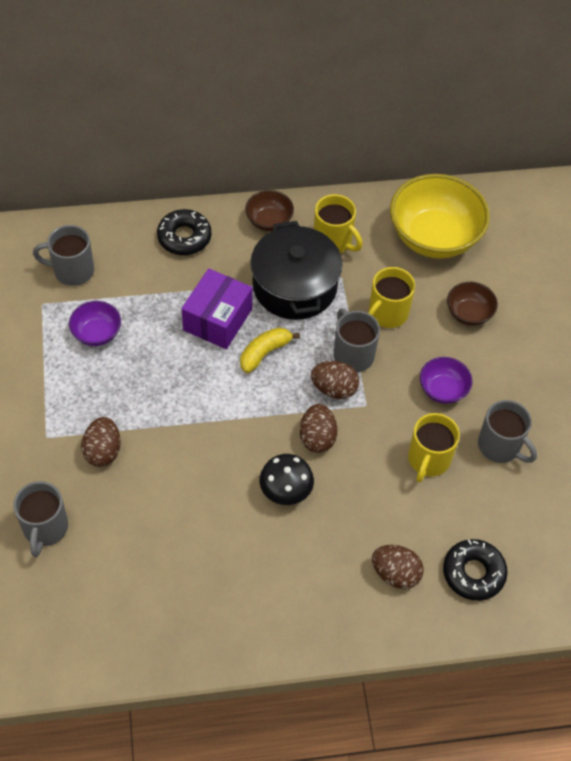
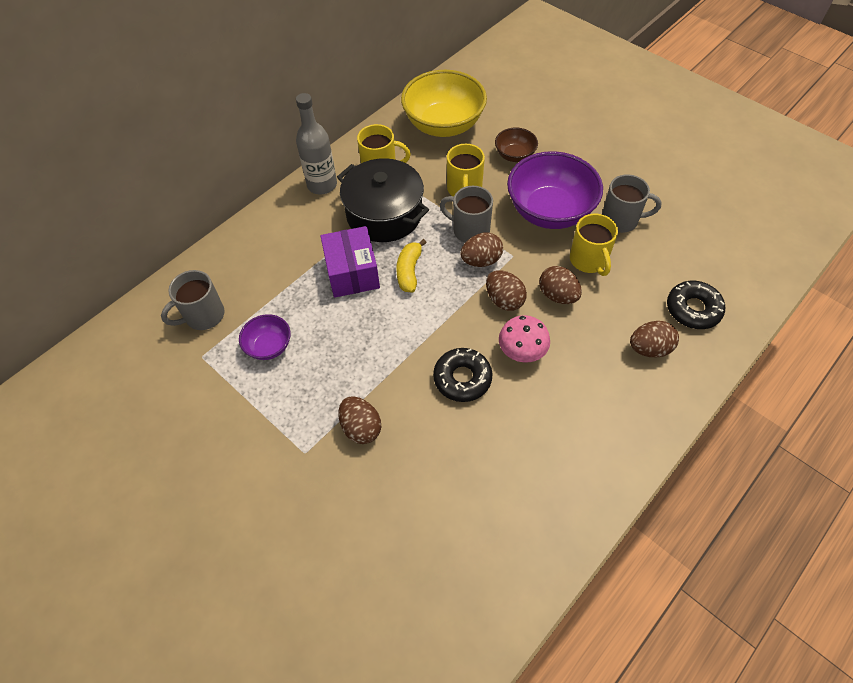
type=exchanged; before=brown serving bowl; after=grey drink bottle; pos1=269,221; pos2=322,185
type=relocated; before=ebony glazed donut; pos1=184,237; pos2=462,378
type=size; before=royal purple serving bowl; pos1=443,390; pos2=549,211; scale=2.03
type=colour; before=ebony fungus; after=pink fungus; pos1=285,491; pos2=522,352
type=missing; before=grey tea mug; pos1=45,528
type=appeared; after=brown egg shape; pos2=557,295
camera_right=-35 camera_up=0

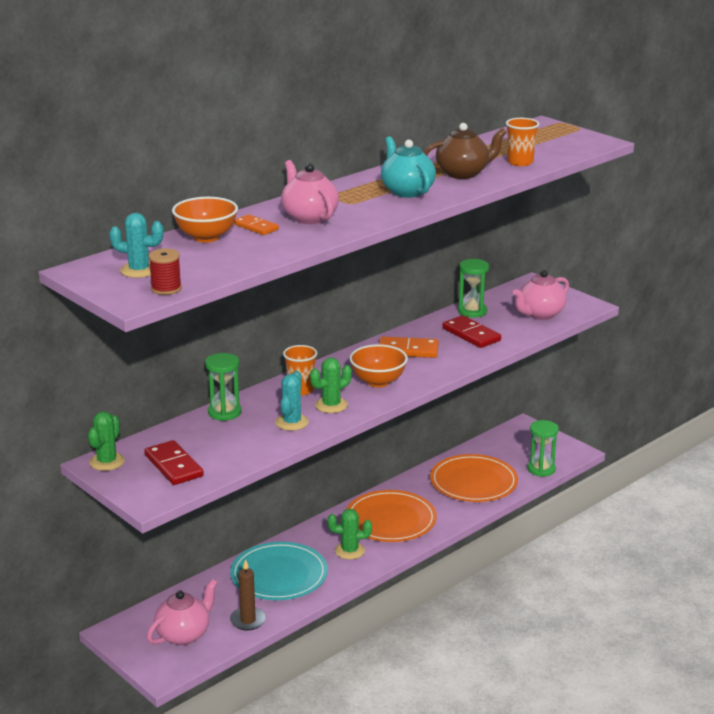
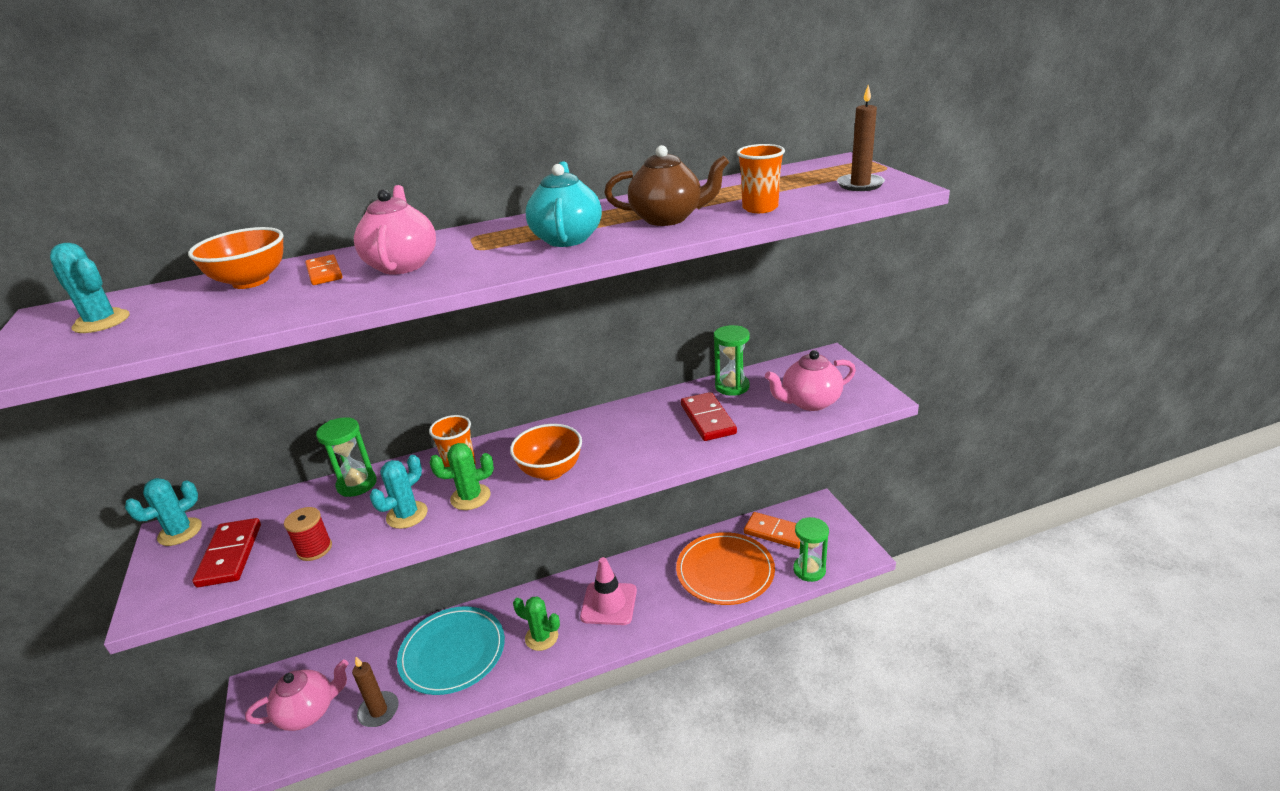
type=relocated; before=red reel of thread; pos1=166,289; pos2=314,549
type=relocated; before=bright orange domino piece; pos1=408,350; pos2=775,532
type=colour; before=emerald cactus; after=teal cactus; pos1=107,462; pos2=180,532
type=exchanged; before=bright orange plate; after=pink traffic cone; pos1=390,520; pos2=609,604
type=appeared; after=brown candle; pos2=860,185
camera_right=25 camera_up=5

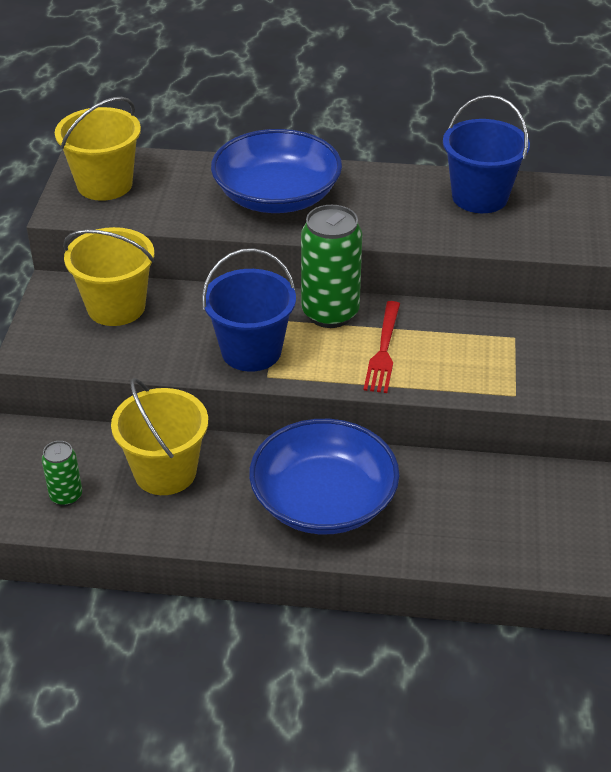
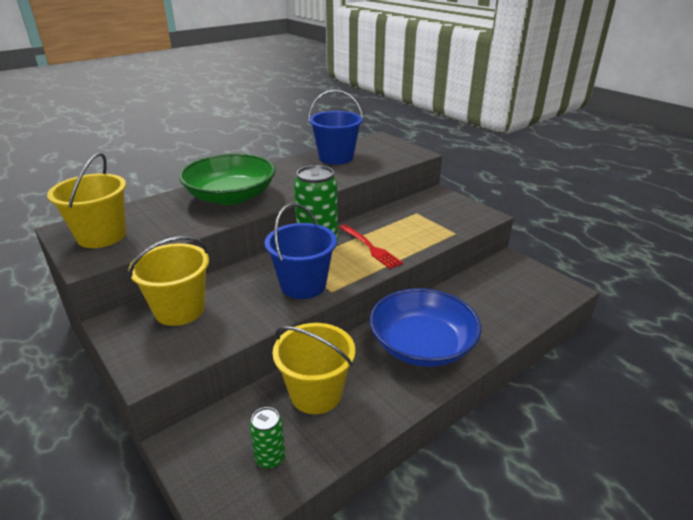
type=colour; before=blue serving bowl; after=emerald serving bowl; pos1=277,196; pos2=231,196
camera_right=-45 camera_up=-10

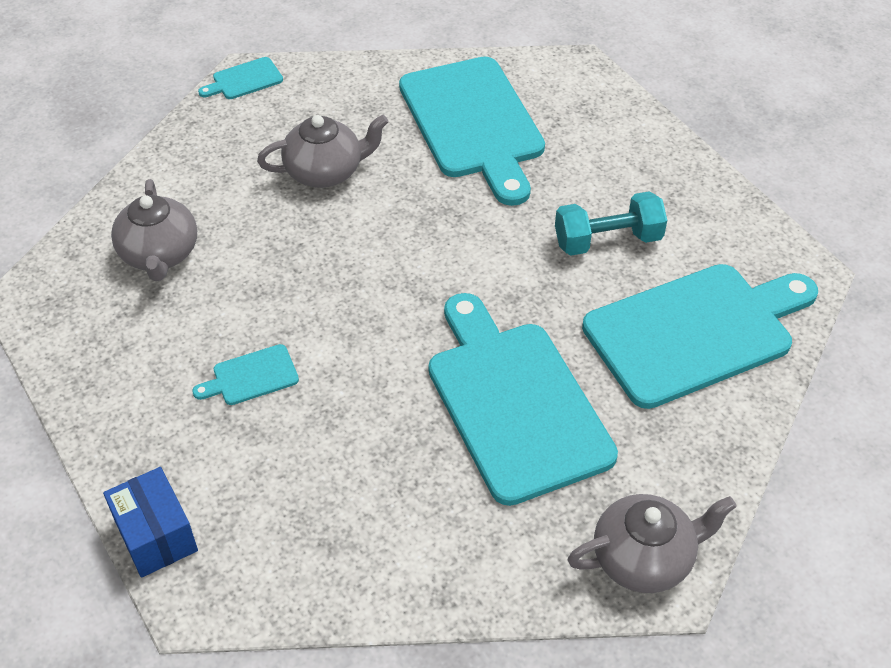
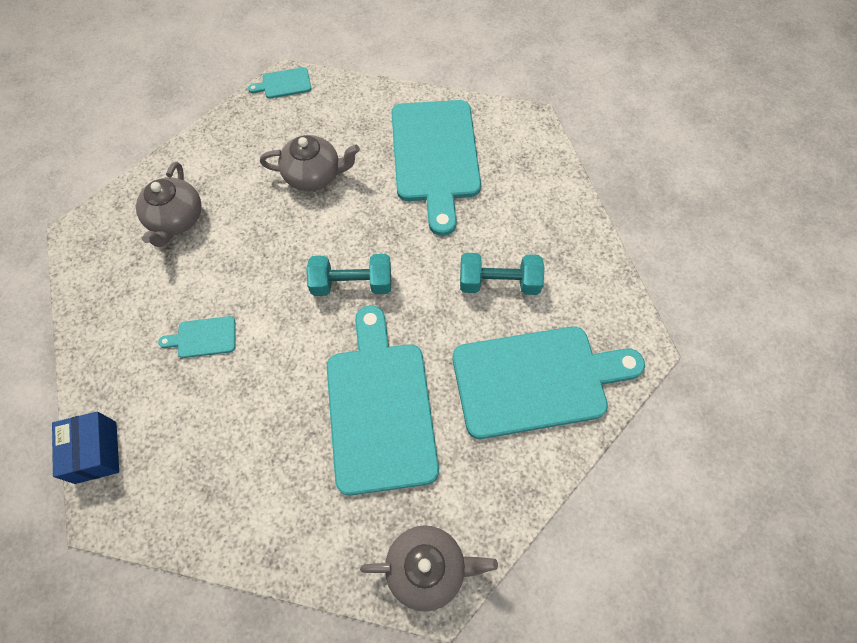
type=appeared; after=teal free weight; pos2=352,284
camera_right=15 camera_up=15

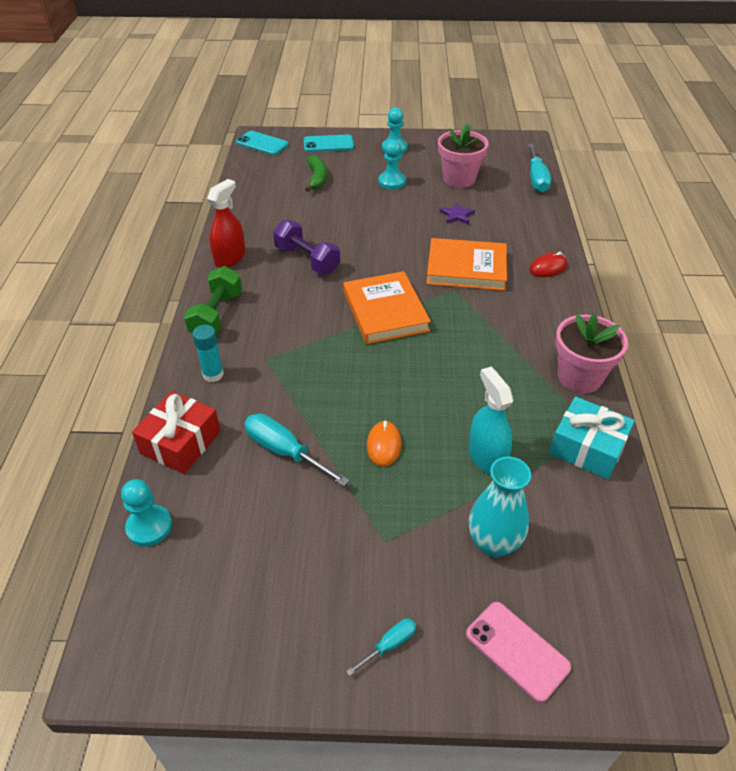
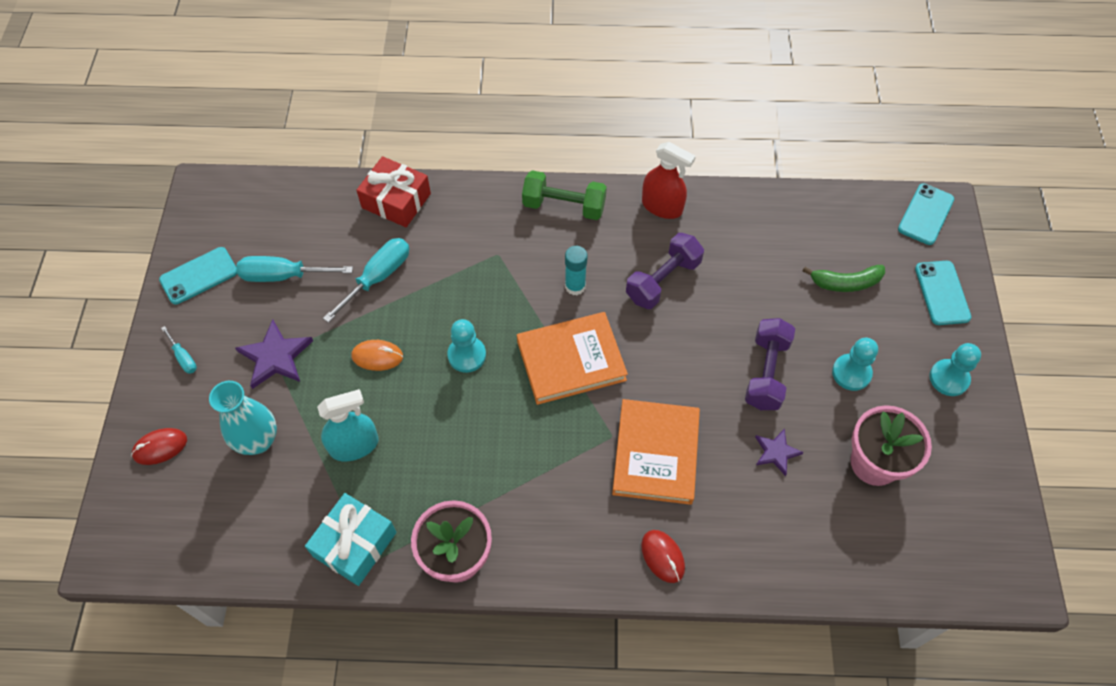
type=relocated; before=teal screwdriver; pos1=536,179; pos2=283,276
type=relocated; before=teal glue; pos1=213,374; pos2=575,286
type=relocated; before=teal chess pawn; pos1=149,526; pos2=467,355
type=exchanged; before=pink smartphone; after=red computer mouse; pos1=517,650; pos2=160,447
type=appeared; after=teal smartphone; pos2=199,276
type=appeared; after=royal purple free weight; pos2=766,373
type=appeared; after=royal purple five-pointed star; pos2=275,356
camera_right=90 camera_up=15

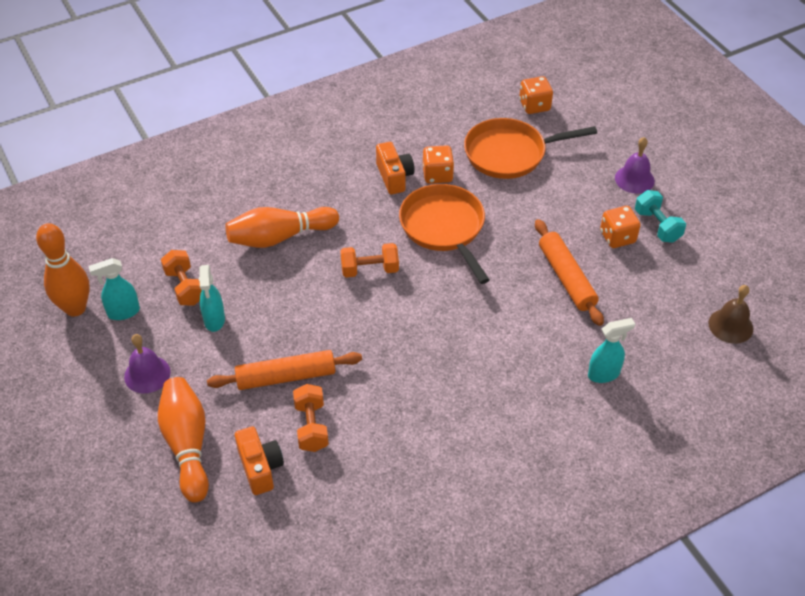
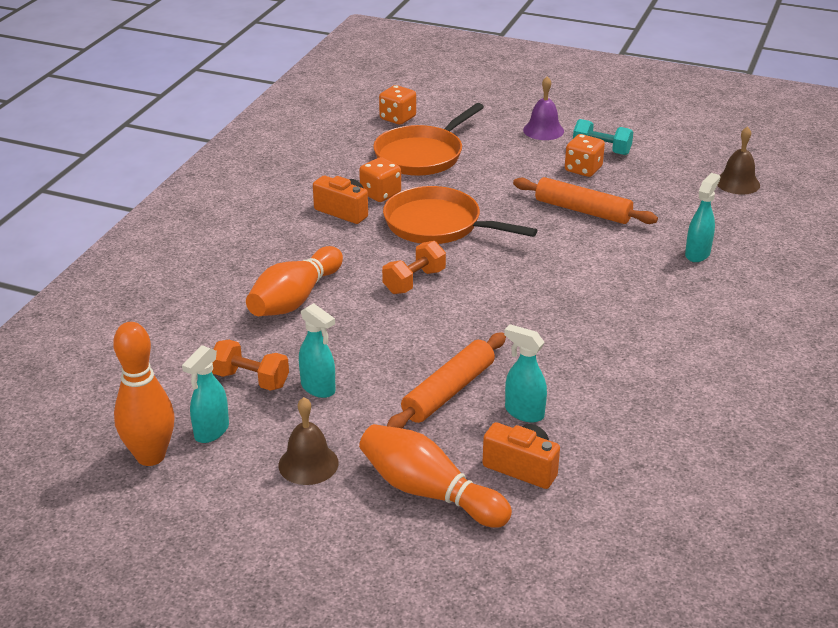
type=colour; before=royal purple school bell; after=brown school bell; pos1=147,374; pos2=308,464
type=exchanged; before=bright orange free weight; after=teal sprayer; pos1=311,426; pos2=523,412
camera_right=-40 camera_up=-15

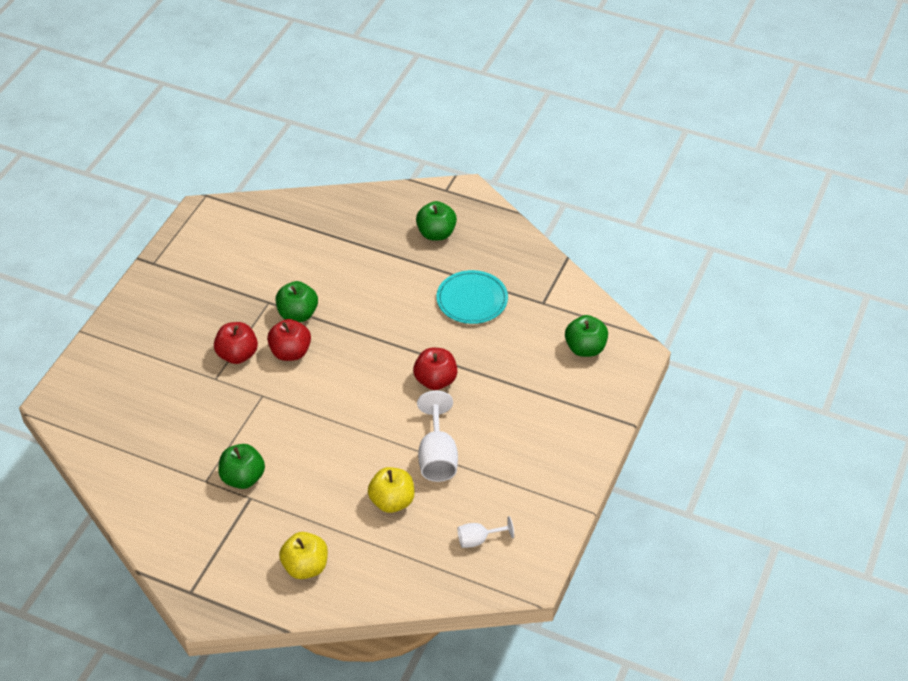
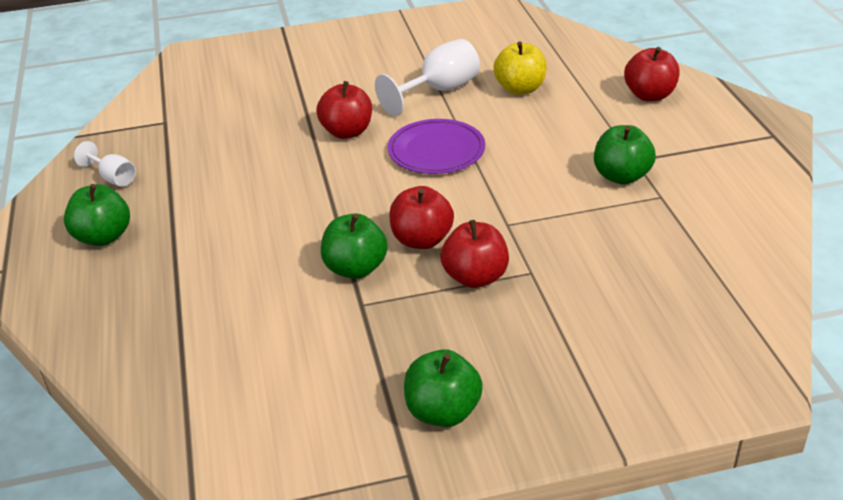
type=missing; before=teal plate; pos1=472,299
type=relocated; before=emerald apple fruit; pos1=585,348; pos2=443,411
type=relocated; before=snow-white chalice; pos1=479,540; pos2=113,178
type=colour; before=golden apple fruit; after=red apple fruit; pos1=305,567; pos2=649,95
type=appeared; after=royal purple plate; pos2=436,150
camera_right=-125 camera_up=-10

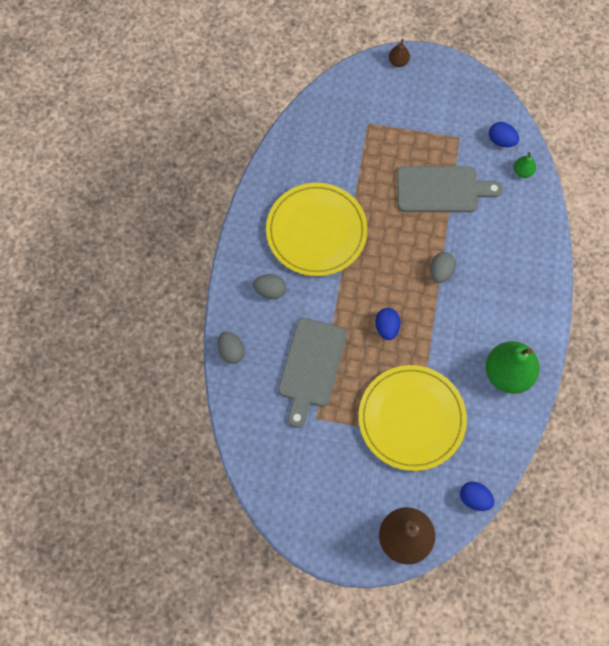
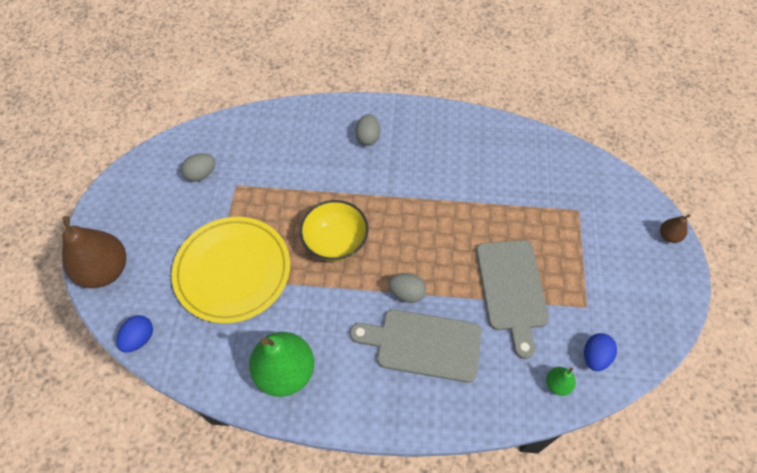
type=missing; before=golden plate; pos1=316,231
type=exchanged; before=blue egg shape; after=golden serving bowl; pos1=387,327; pos2=335,242
type=relocated; before=grey cutting board; pos1=311,367; pos2=423,344
type=relocated; before=grey egg shape; pos1=231,351; pos2=201,174
camera_right=85 camera_up=-10

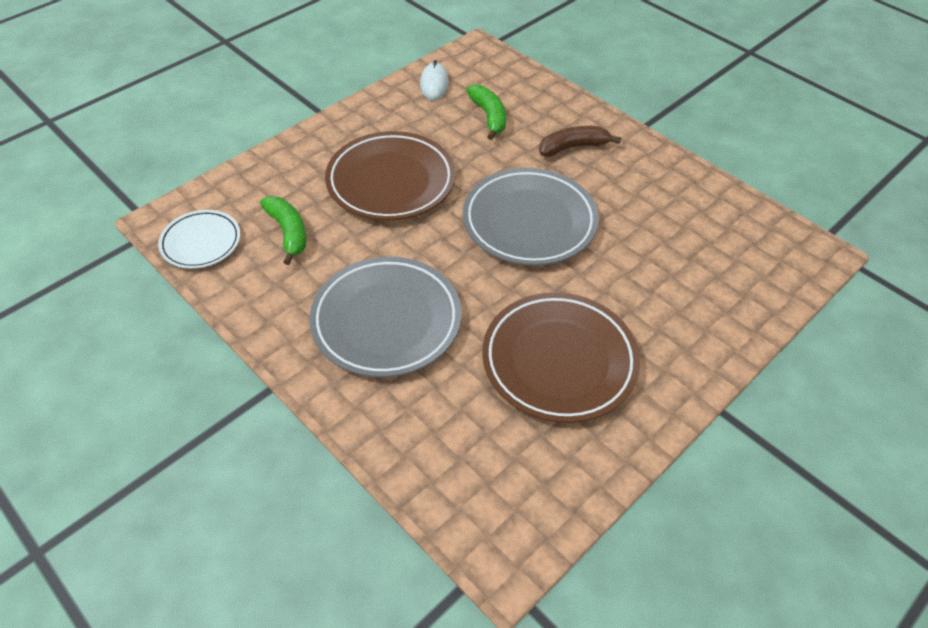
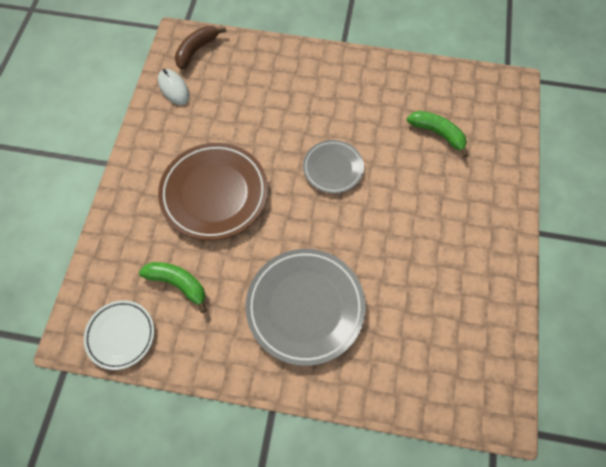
type=relocated; before=emerald toy banana; pos1=489,117; pos2=438,134
type=relocated; before=brown toy banana; pos1=573,147; pos2=197,50
type=size; before=grey plate; pos1=529,222; pos2=333,168; scale=0.57
type=missing; before=brown plate; pos1=559,361
camera_right=-35 camera_up=15

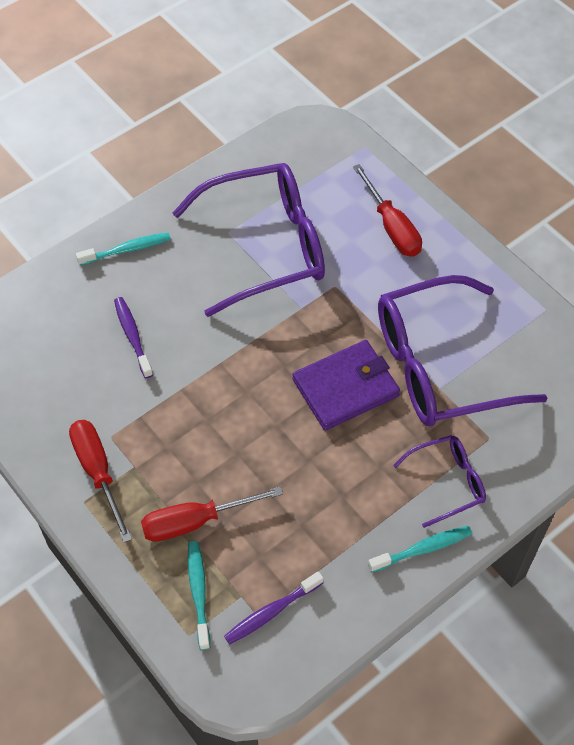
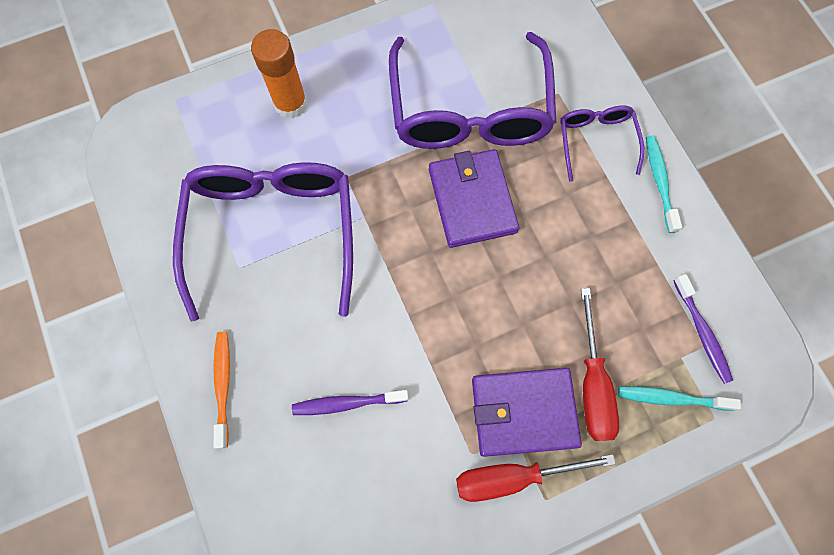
type=exchanged; before=red screwdriver; after=bright orange glue; pos1=392,227; pos2=291,104
type=colour; before=teal tooth brush; after=bright orange tooth brush; pos1=127,249; pos2=223,385
type=appeared; after=royal purple wallet; pos2=523,412
camera_right=-75 camera_up=15

